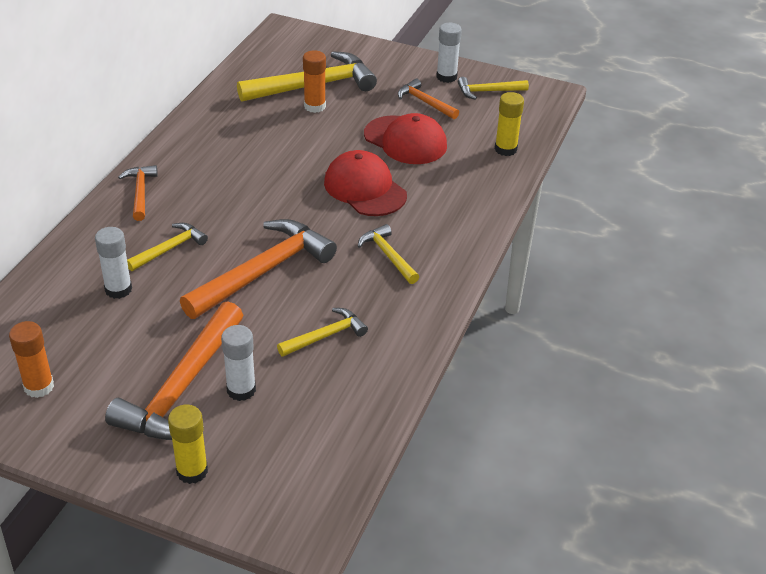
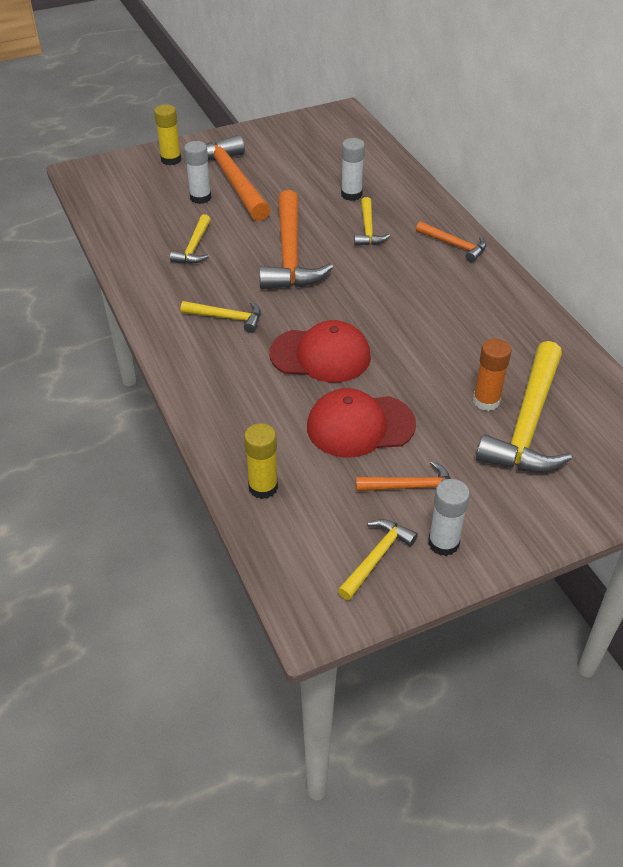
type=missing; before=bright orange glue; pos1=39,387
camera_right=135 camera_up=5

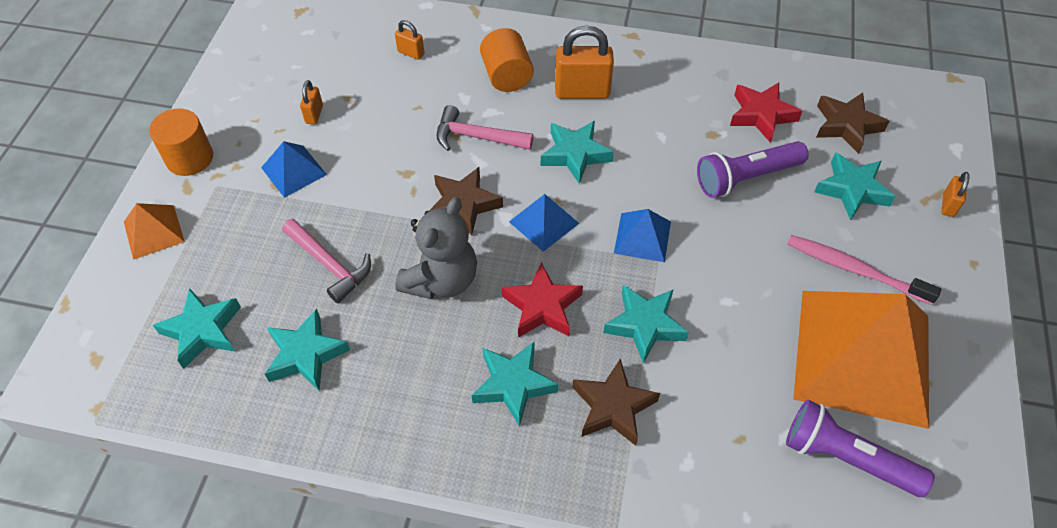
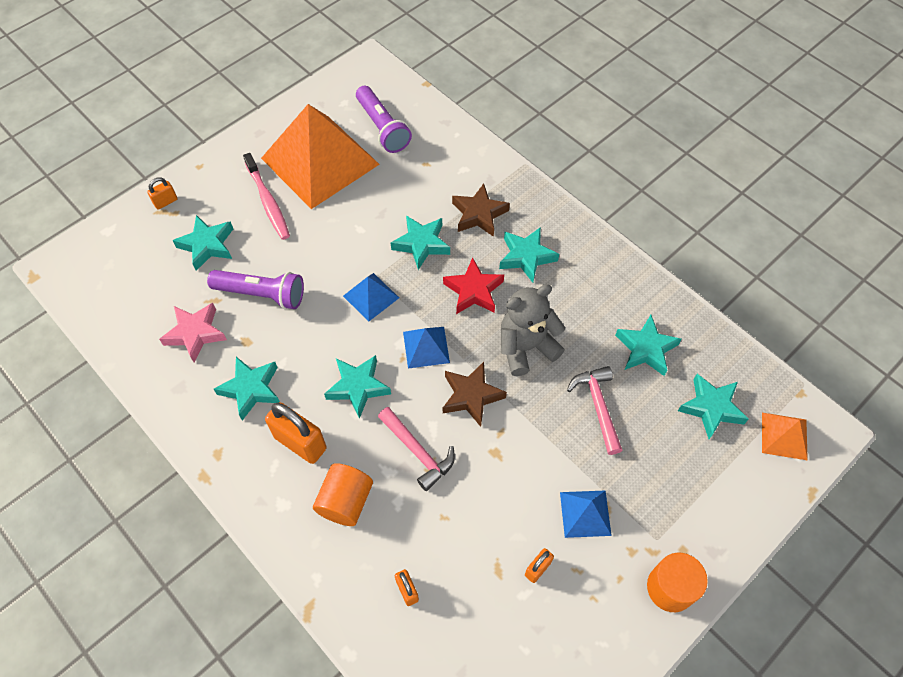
type=colour; before=red five-pointed star; after=pink five-pointed star; pos1=761,115; pos2=195,333
type=missing; before=brown five-pointed star; pos1=846,126
type=relocated; before=bright orange pyramid shape; pos1=154,231; pos2=784,436
type=appeared; after=teal five-pointed star; pos2=251,389
camera_right=-145 camera_up=5

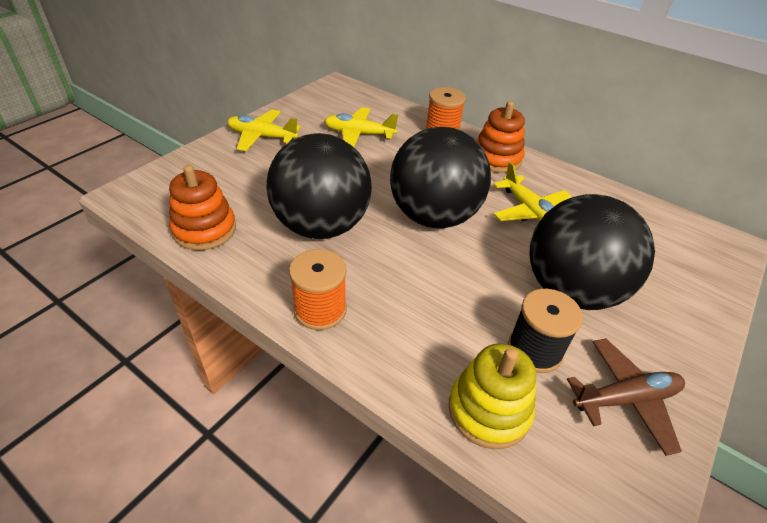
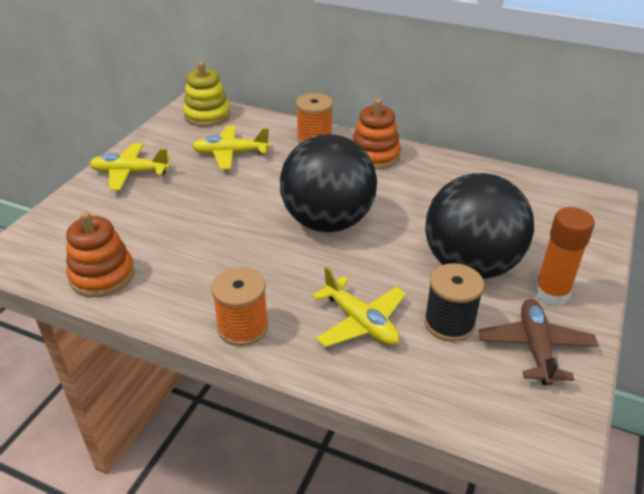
type=missing; before=ebony ball; pos1=321,226
type=relocated; before=golden aeroplane; pos1=529,211; pos2=360,322
type=spun; before=brown aeroplane; pos1=625,399; pos2=535,347; turn=-60
type=relocated; before=golden stacking rings; pos1=489,410; pos2=207,115
type=appeared; after=bright orange glue; pos2=551,294
camera_right=-10 camera_up=-5

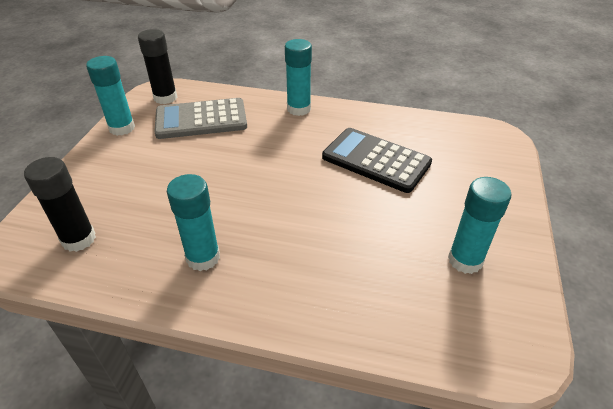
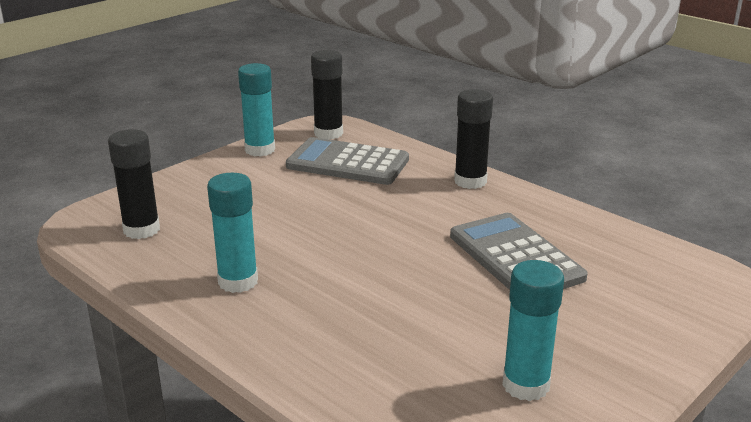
type=colour; before=teal glue; after=ebony glue; pos1=298,109; pos2=470,181
type=colour; before=ebony pocket calculator; after=grey pocket calculator; pos1=376,160; pos2=515,257
camera_right=30 camera_up=-15

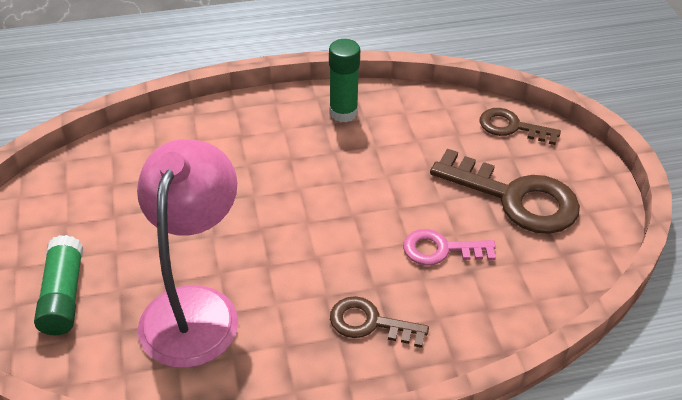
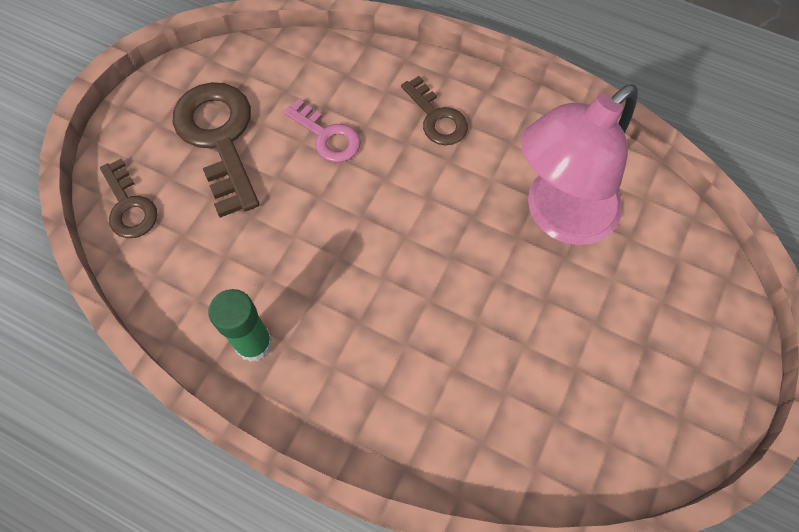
type=missing; before=emerald glue; pos1=63,295
camera_right=-140 camera_up=20

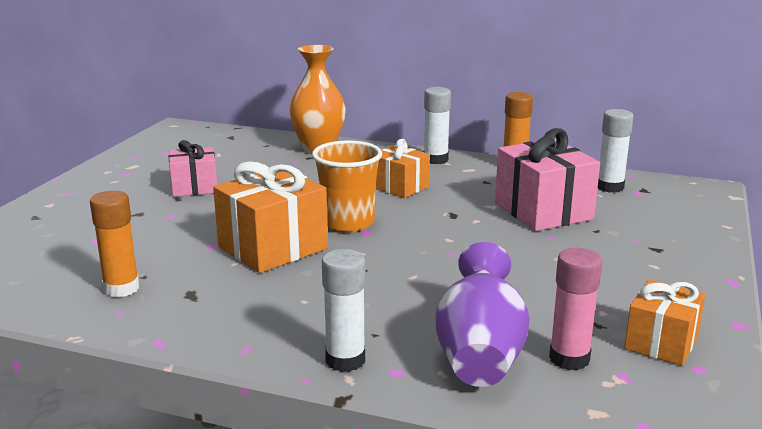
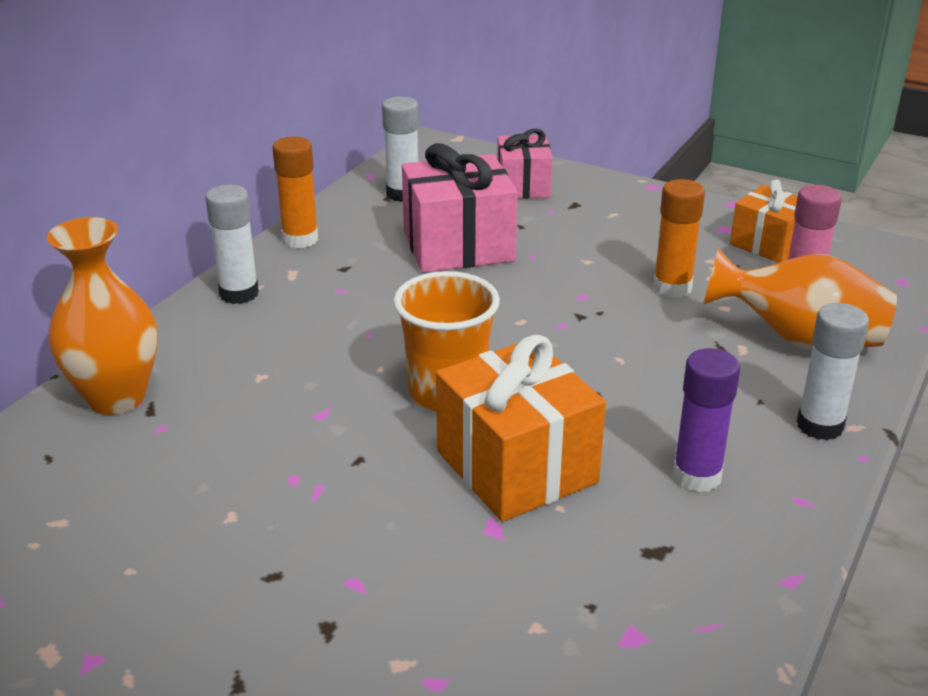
type=missing; before=bright orange present; pos1=400,187
type=relocated; before=pink present; pos1=194,187; pos2=523,186
type=relocated; before=bright orange glue; pos1=121,288; pos2=672,287
type=colour; before=royal purple tall vase; after=bright orange tall vase; pos1=480,355; pos2=799,340
type=appeared; after=royal purple glue; pos2=697,476
camera_right=-80 camera_up=10

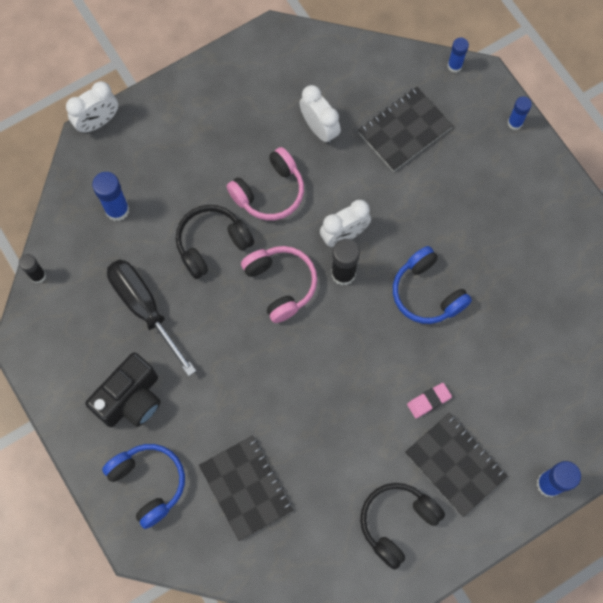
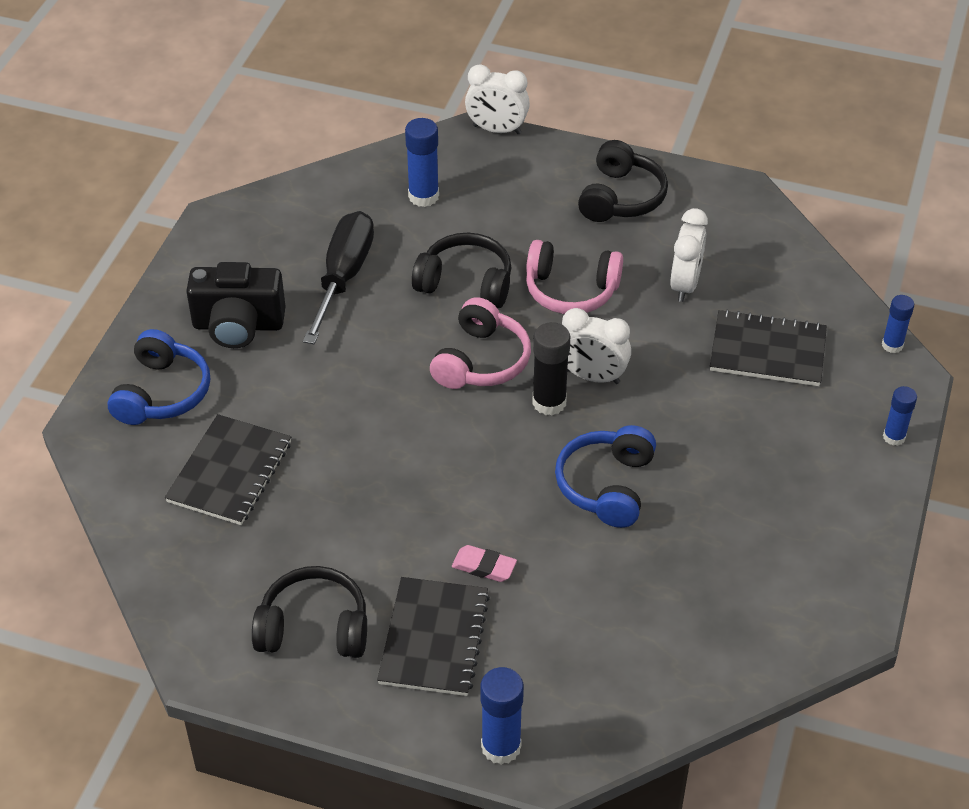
type=missing; before=ebony glue; pos1=38,276
type=appeared; after=ebony over-ear headphones; pos2=621,197
camera_right=50 camera_up=-25

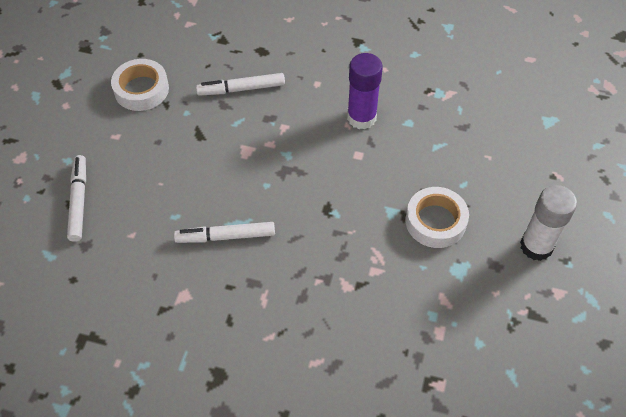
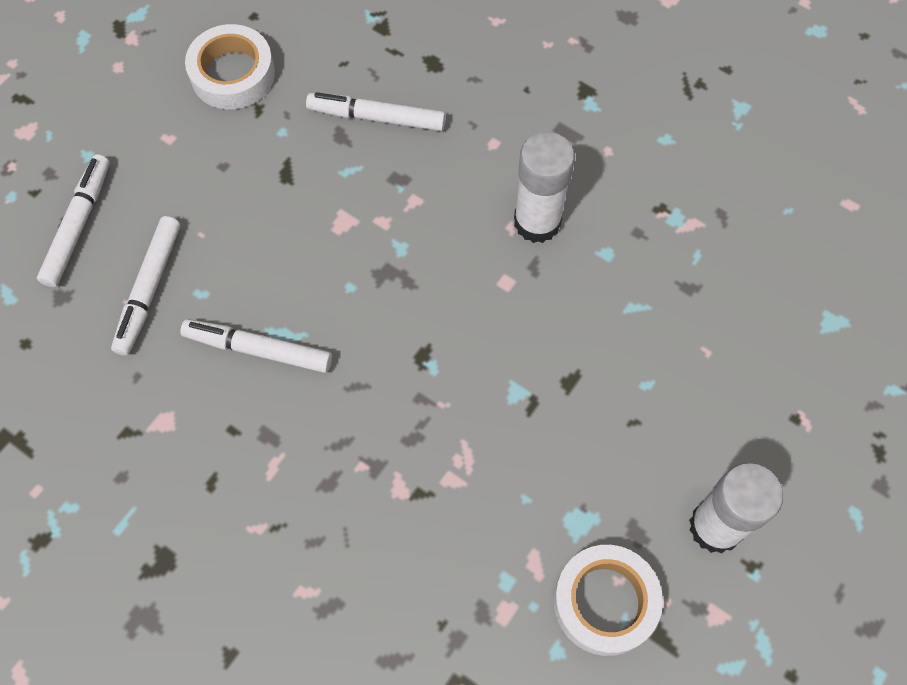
type=colour; before=royal purple glue; after=snow-white glue; pos1=361,117; pos2=537,222
type=relocated; before=snow-white tape; pos1=435,221; pos2=605,602
type=appeared; after=snow-white felt pen; pos2=149,289
camera_right=20 camera_up=10

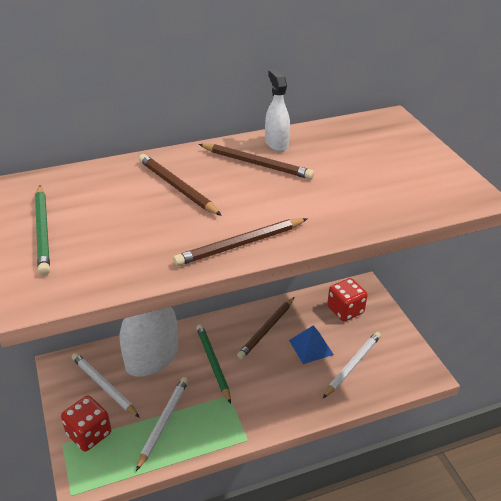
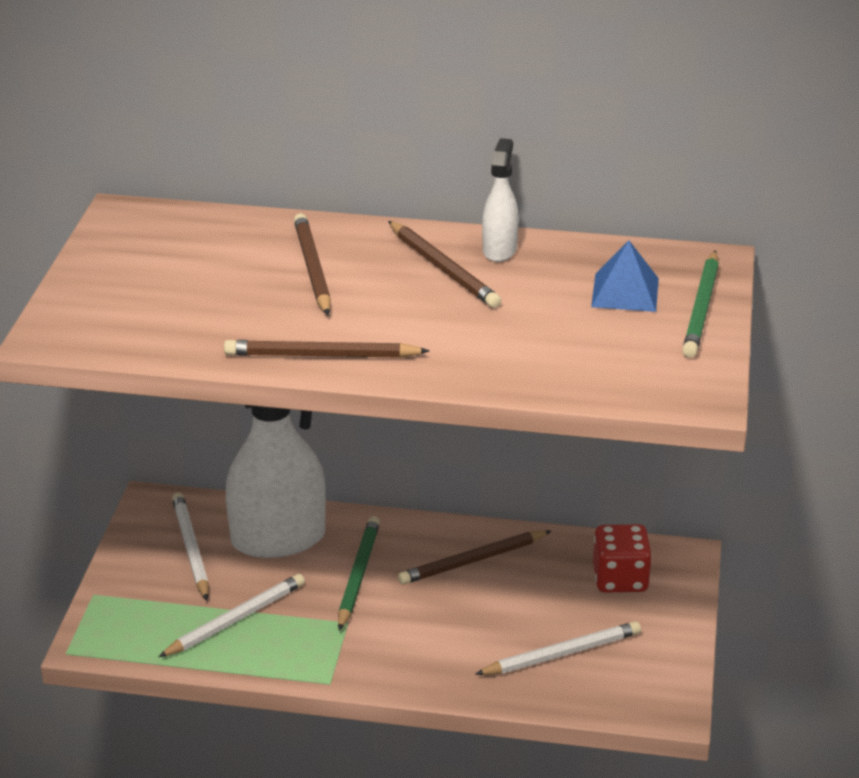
type=relocated; before=emerald lead pencil; pos1=43,231; pos2=701,308
type=relocated; before=blue pyramid shape; pos1=311,347; pos2=625,292
type=missing; before=red die; pos1=89,434
camera_right=30 camera_up=-5

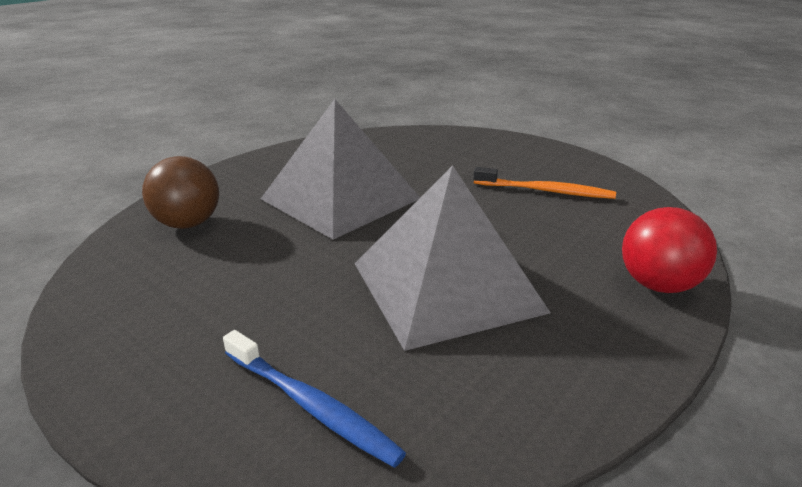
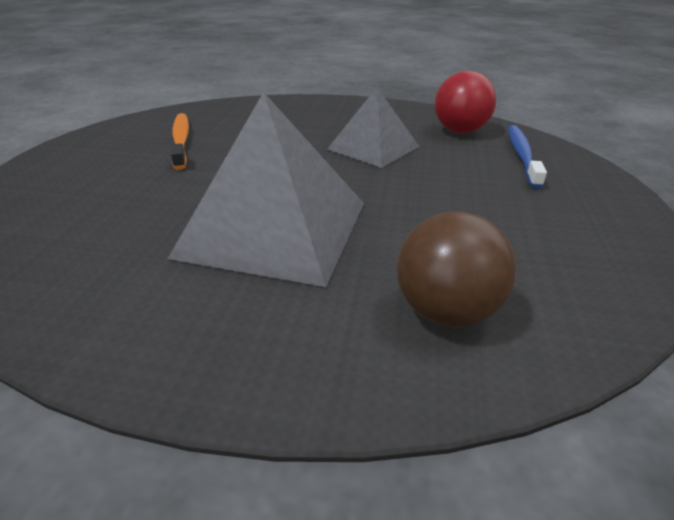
type=size; before=grey pyramid shape; pos1=446,287; pos2=373,147; scale=0.61
type=relocated; before=red ball; pos1=658,285; pos2=460,131
camera_right=-120 camera_up=5

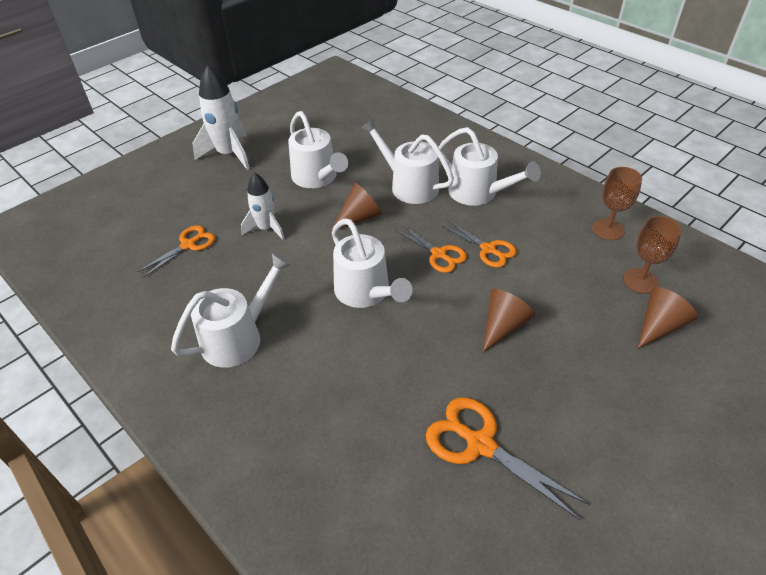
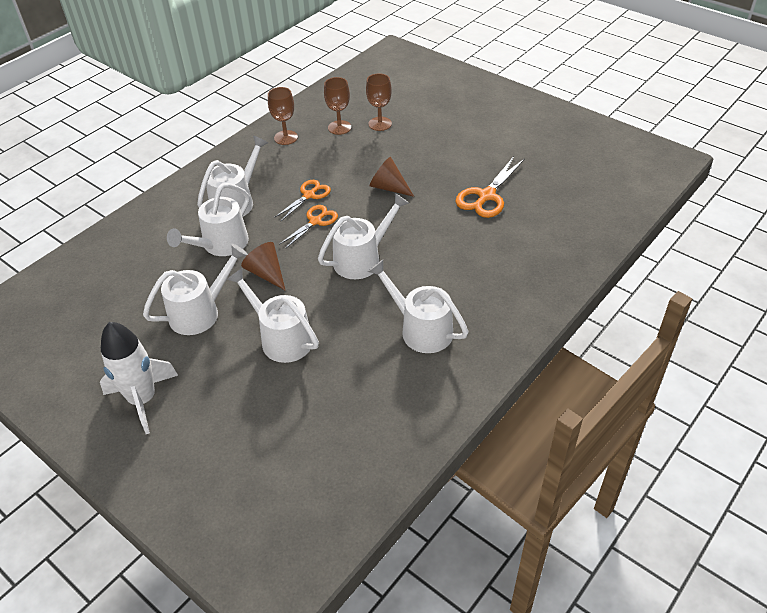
type=exchanged; before=snow-white spaceship; after=snow-white sprinkling can; pos1=266,228; pos2=281,338
type=missing; before=bright orange pair of scissors; pos1=188,245
type=exchanged; before=brown cone shape; after=brown chalice; pos1=659,326; pos2=380,124
camera_right=-95 camera_up=0

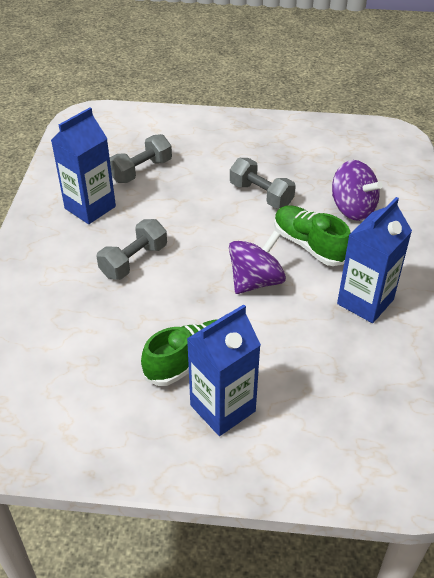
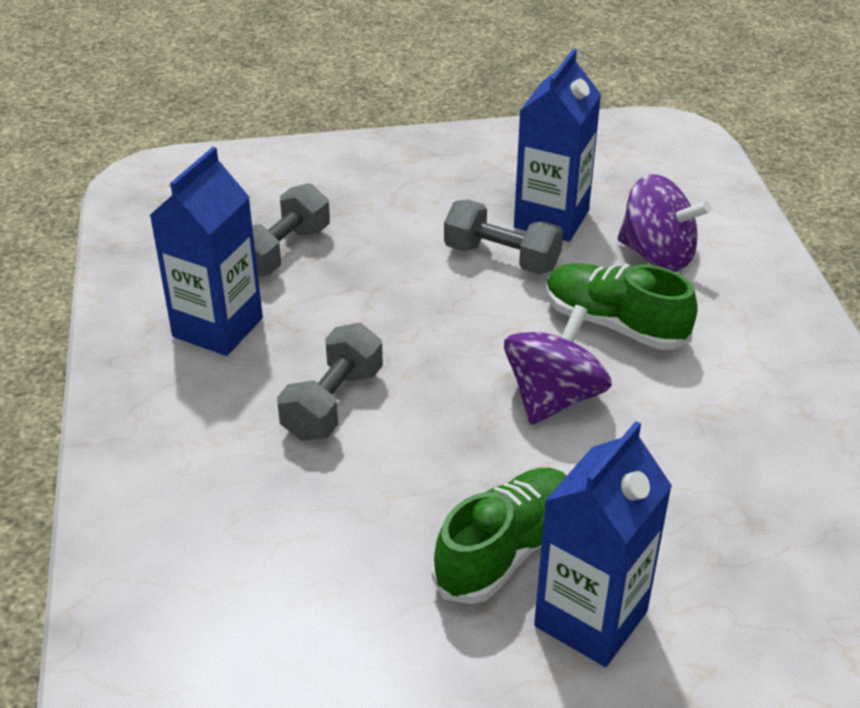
type=relocated; before=blue juice carton; pos1=365,302; pos2=551,219
camera_right=-15 camera_up=-5

